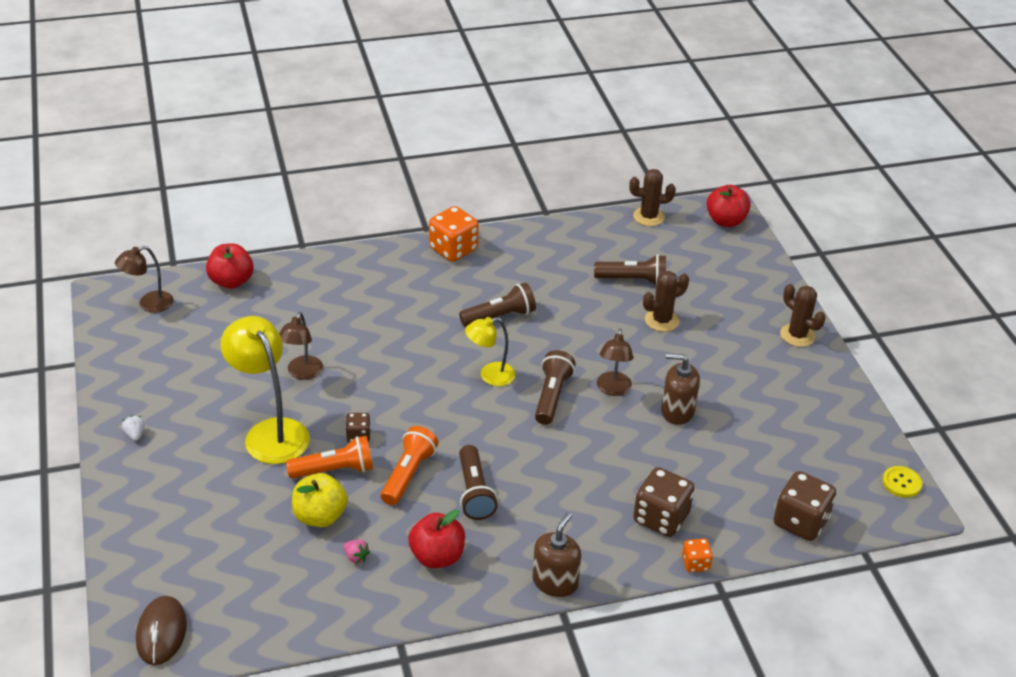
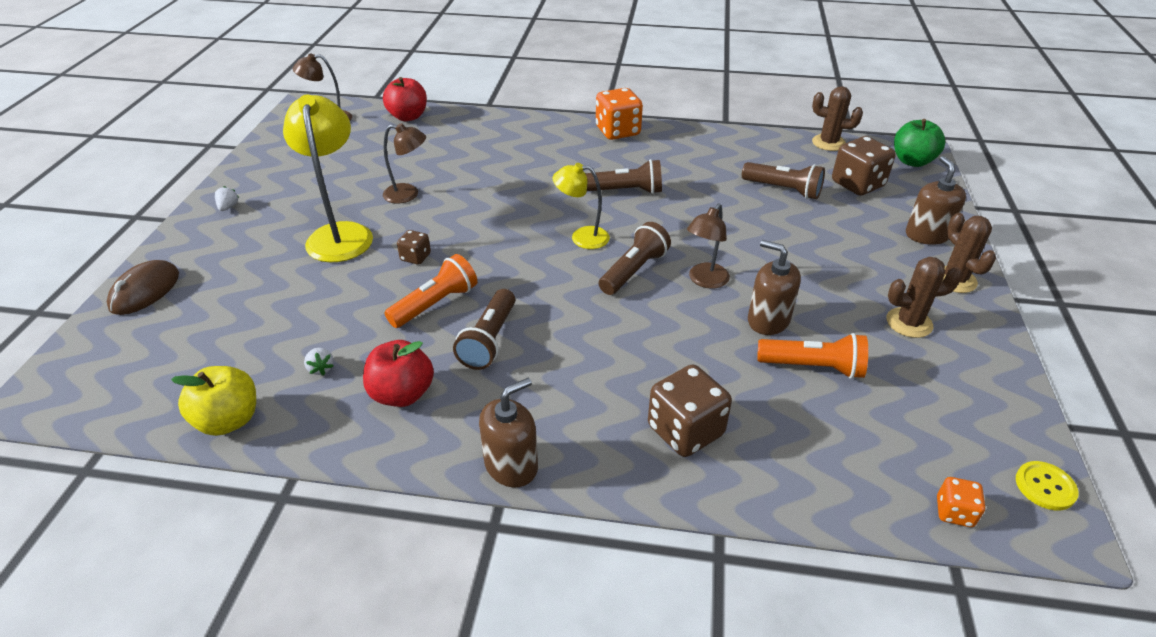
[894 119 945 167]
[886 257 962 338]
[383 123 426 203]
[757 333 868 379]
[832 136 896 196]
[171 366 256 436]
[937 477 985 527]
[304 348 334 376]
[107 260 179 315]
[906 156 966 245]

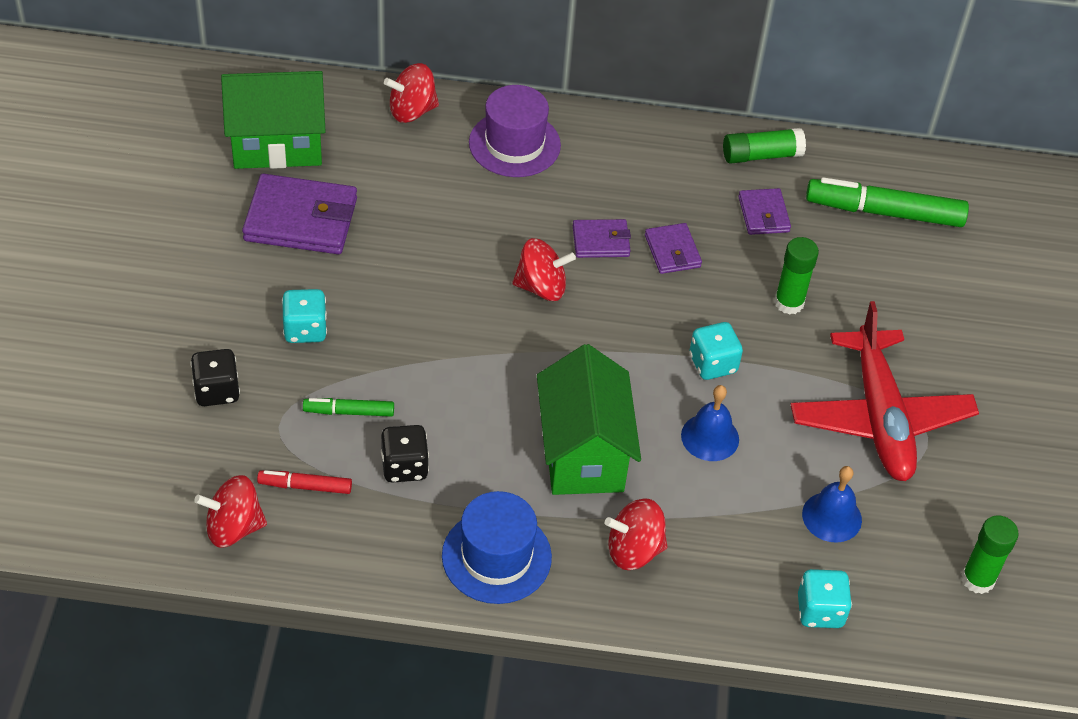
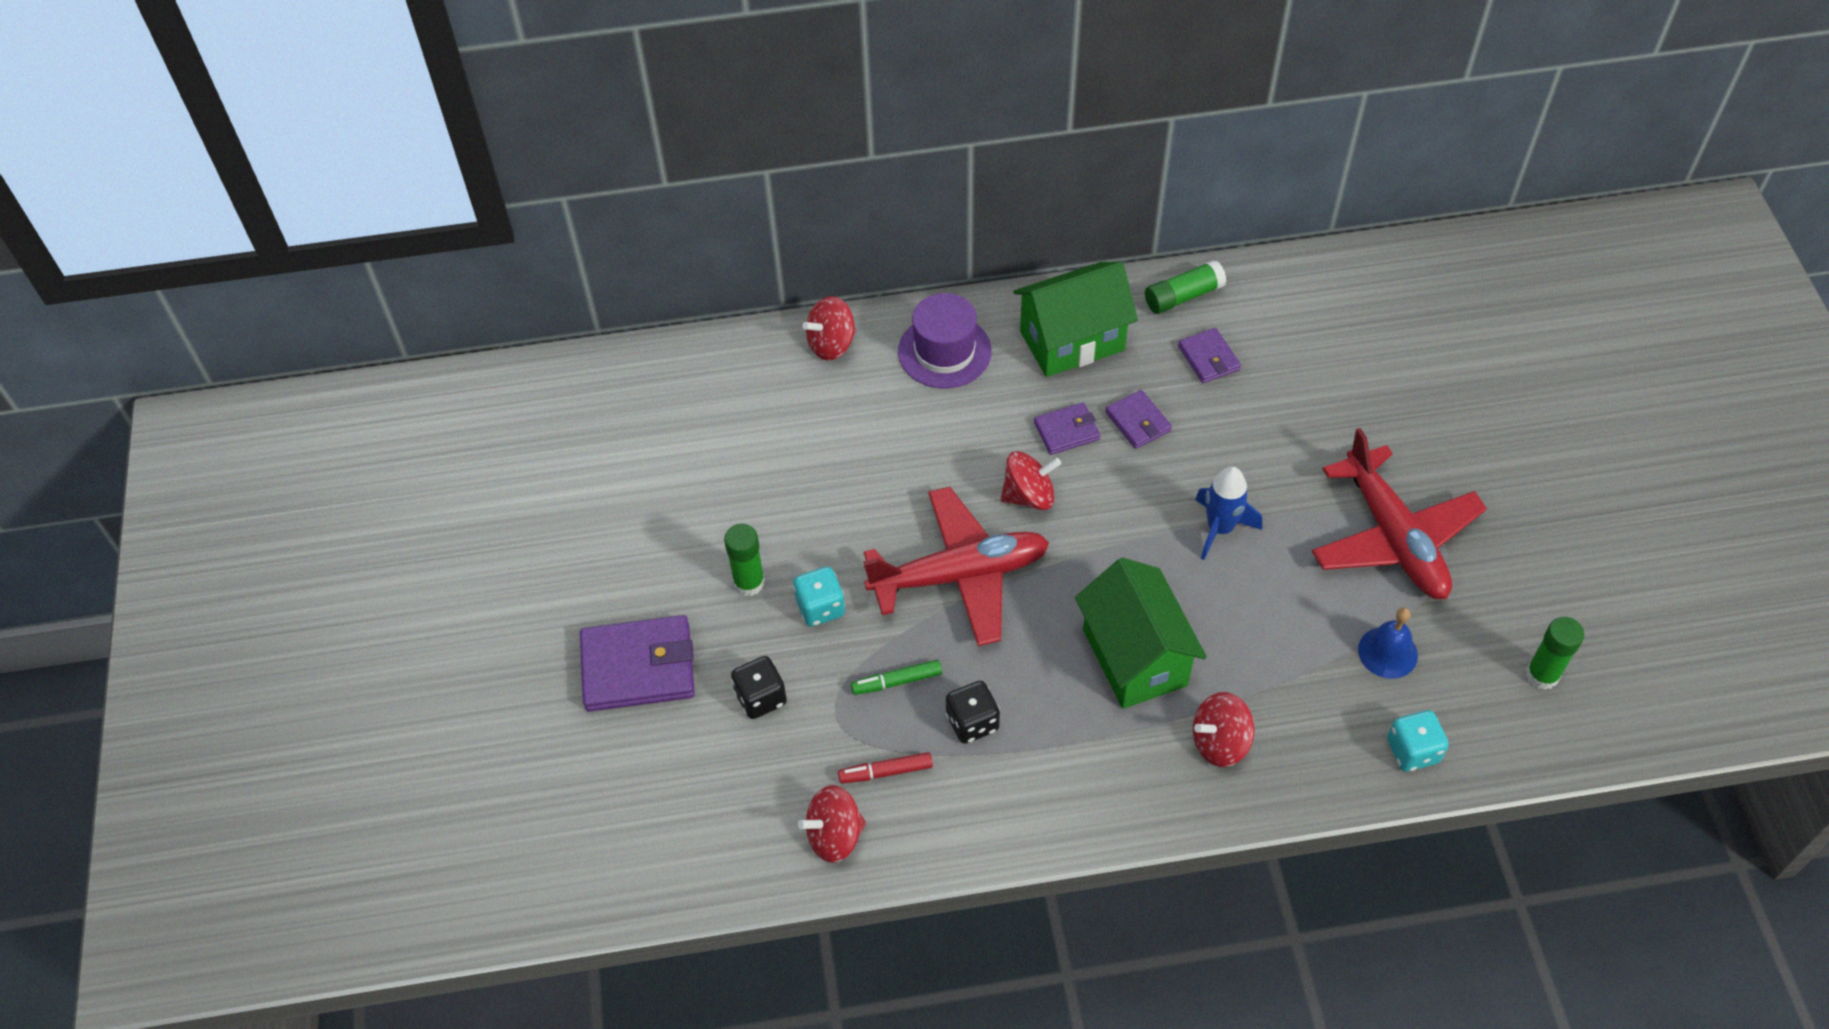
[1013 262 1138 377]
[580 615 695 712]
[806 177 969 227] (first image)
[724 524 765 596]
[1195 466 1262 560]
[681 385 739 461] (first image)
[442 491 552 604] (first image)
[863 487 1049 646]

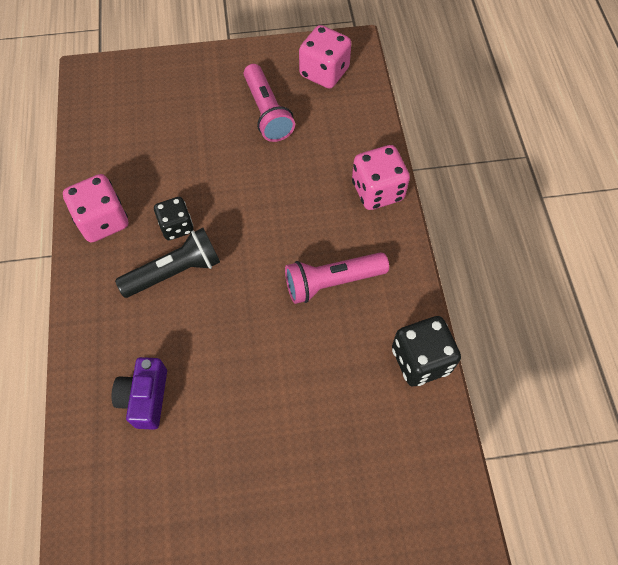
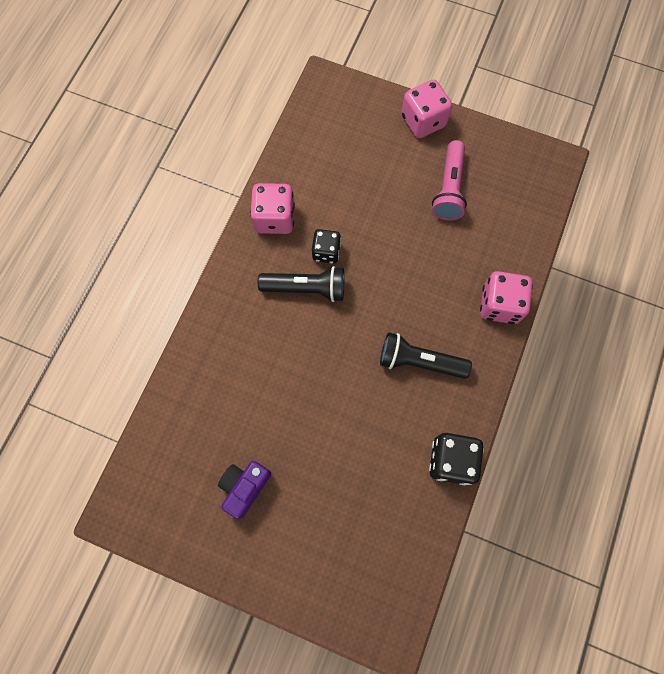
[401 79 452 138]
[380 332 472 379]
[218 461 271 519]

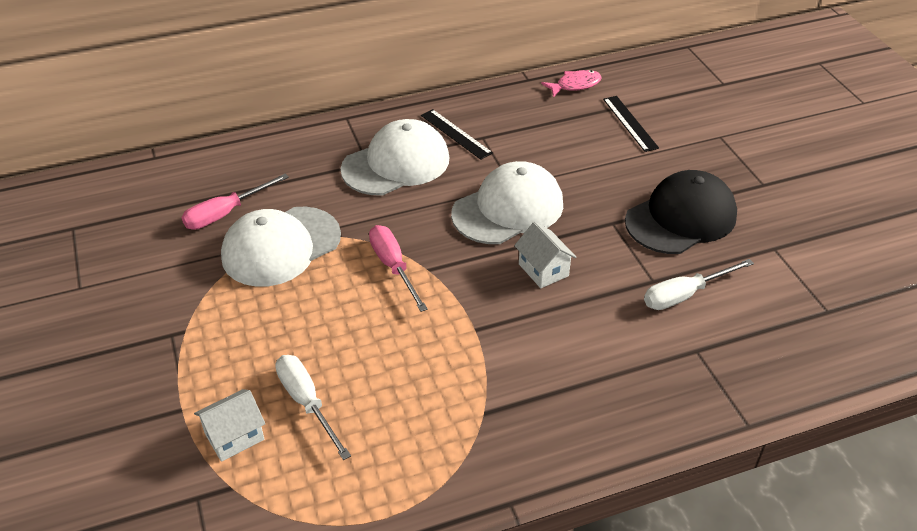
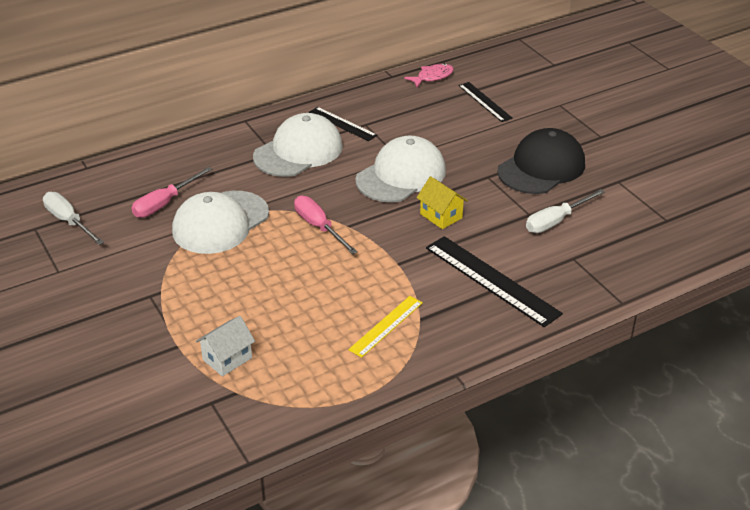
[416 176 468 229]
[43 192 104 245]
[426 236 563 327]
[348 296 423 358]

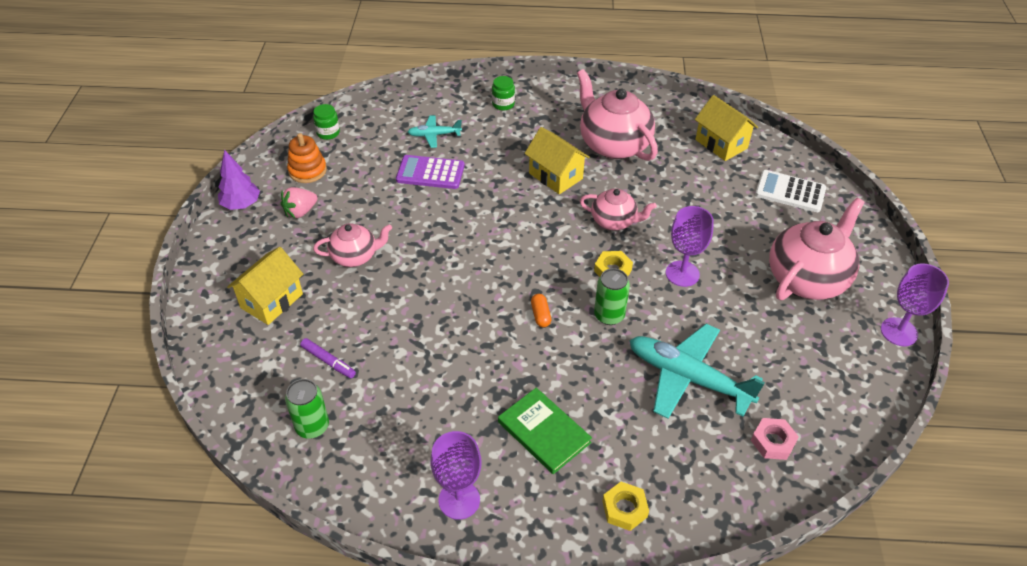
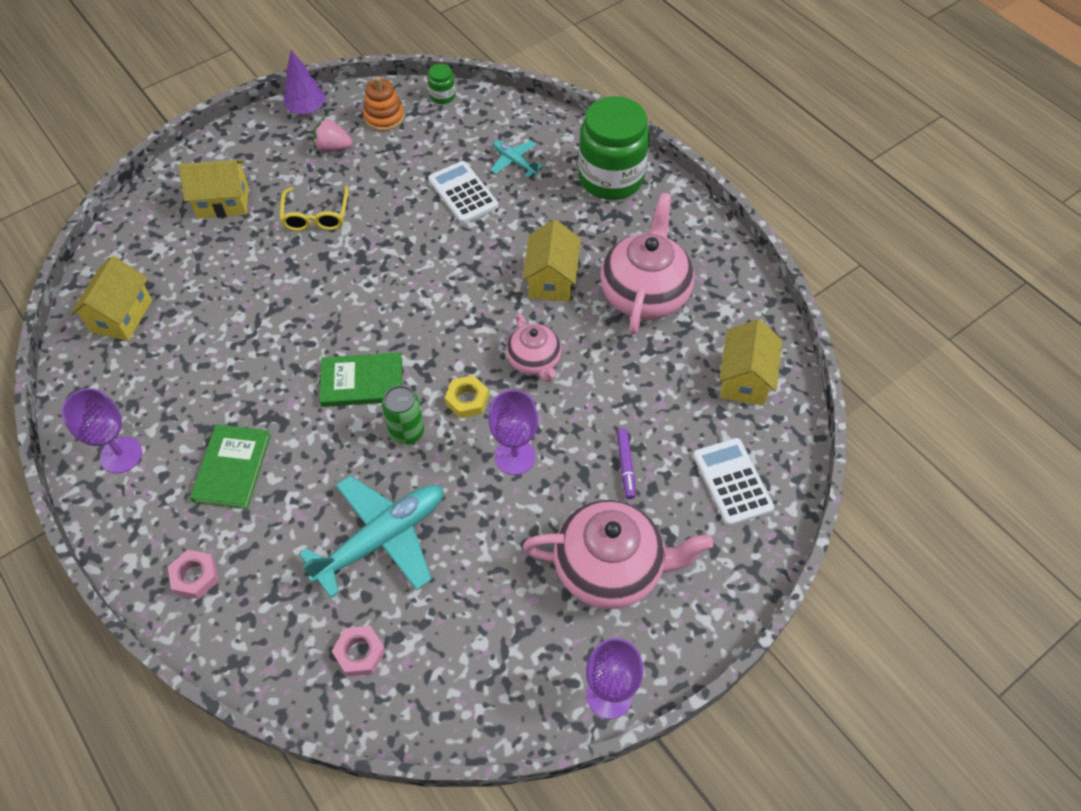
[578 96 650 200]
[428 161 498 223]
[280 186 349 231]
[319 352 402 407]
[299 475 443 598]
[616 428 636 499]
[71 256 152 341]
[168 550 219 599]

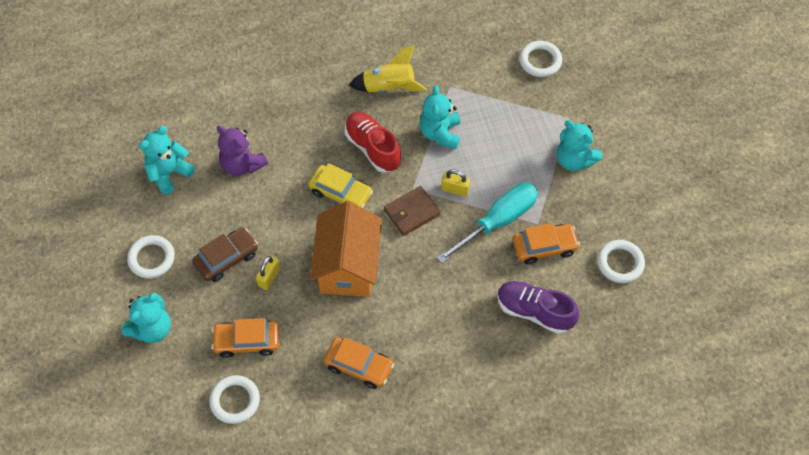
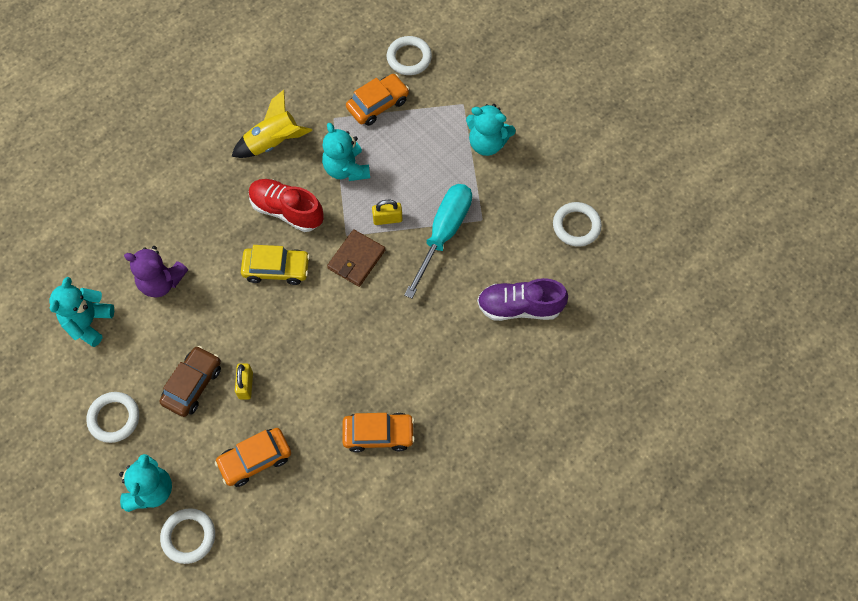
[310 201 382 297] (first image)
[346 74 409 126]
[160 508 215 564]

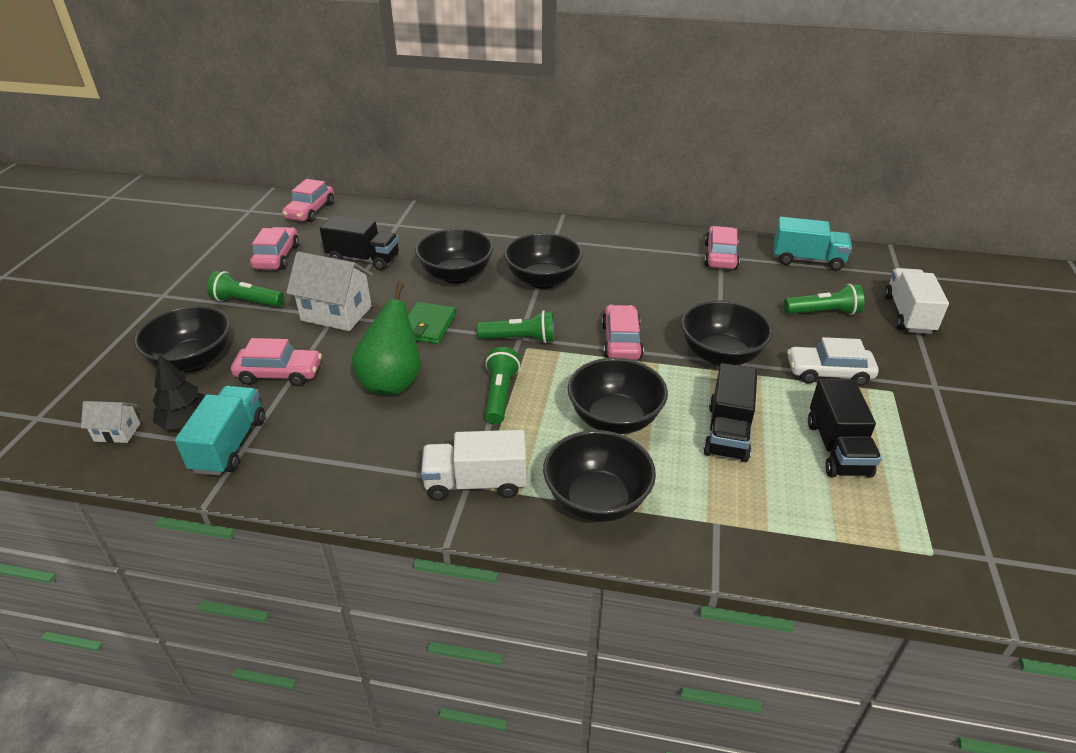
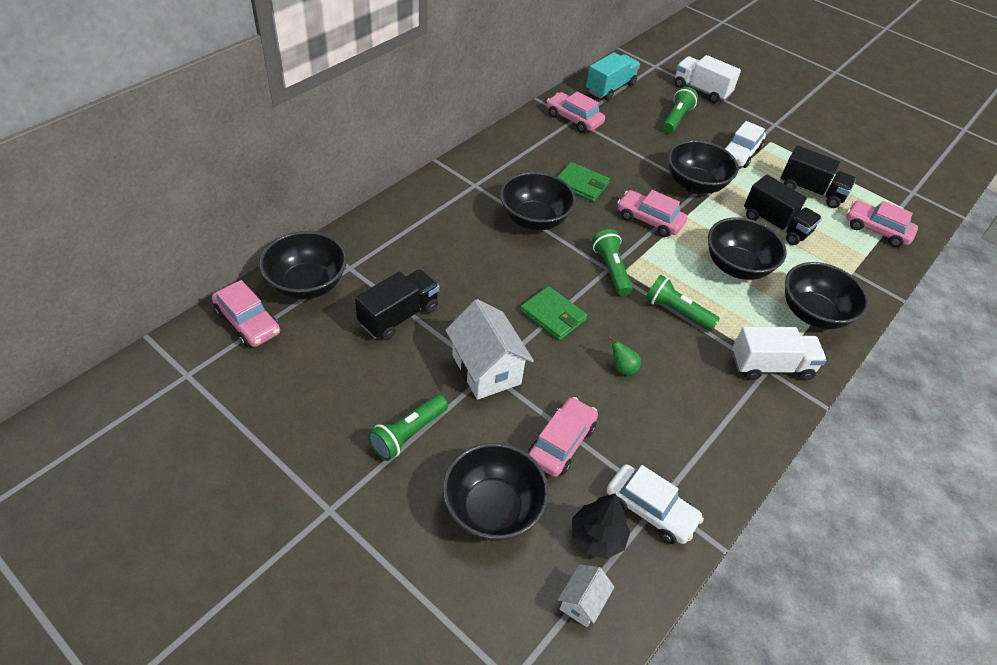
[846 200 918 247]
[259 231 347 299]
[445 299 534 400]
[608 336 641 375]
[592 229 632 296]
[607 464 704 544]
[733 326 827 381]
[557 162 610 202]

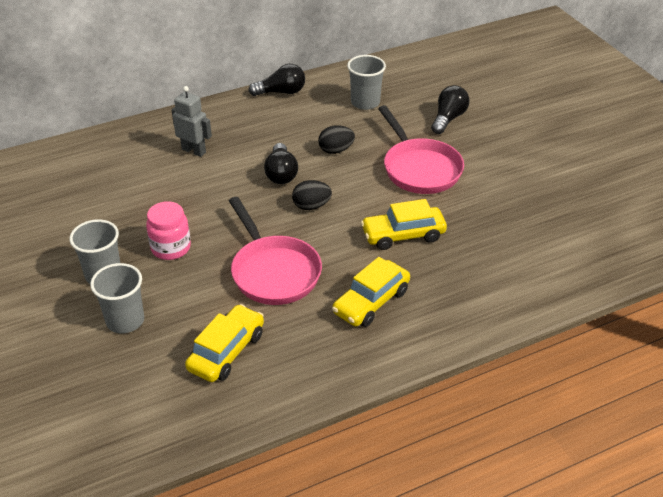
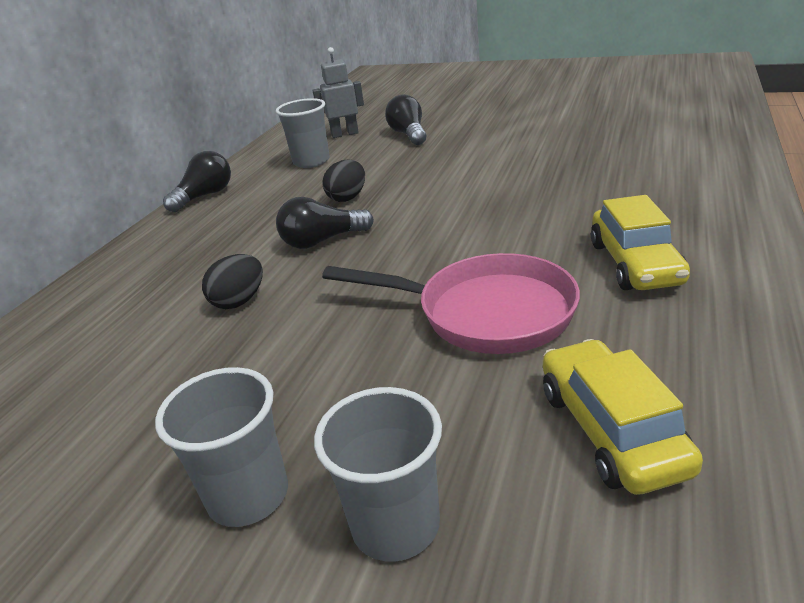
[313 47 364 138]
[378 105 464 194] (first image)
[276 197 374 249]
[202 254 263 309]
[361 199 447 250] (first image)
[146 201 191 260] (first image)

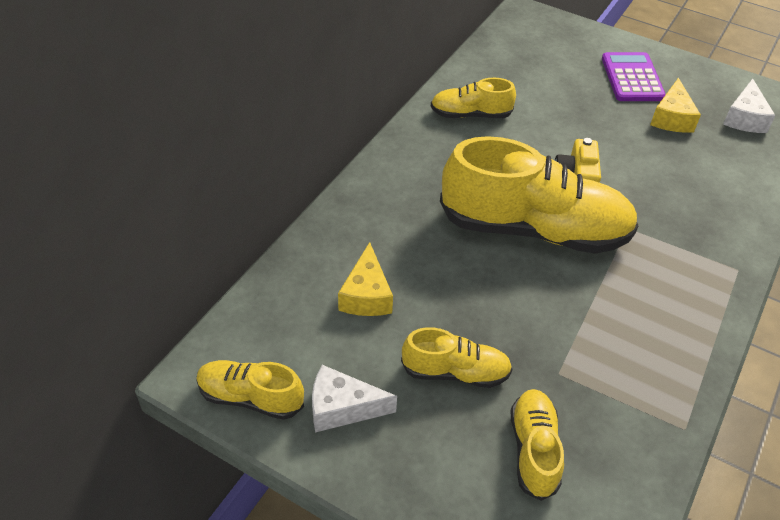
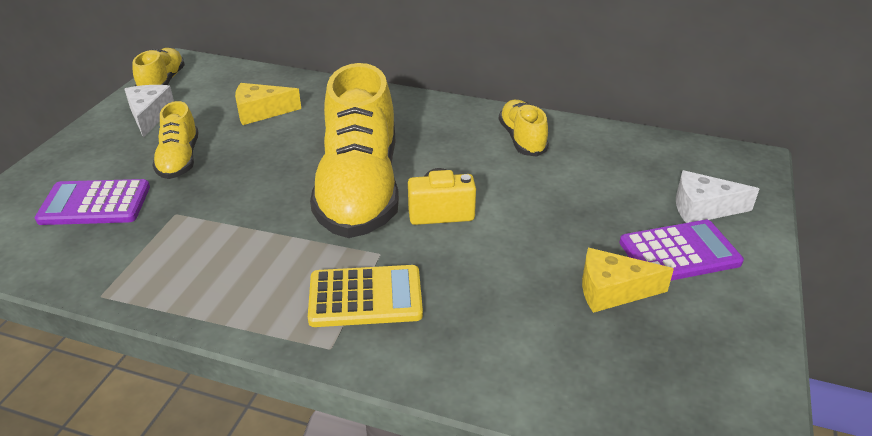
[676 170 759 223]
[35 179 150 225]
[308 265 423 327]

